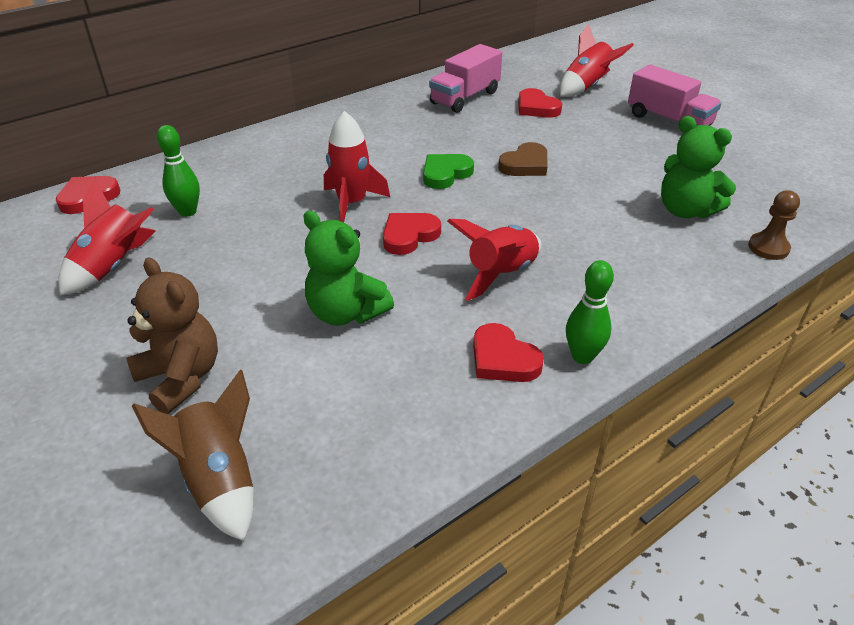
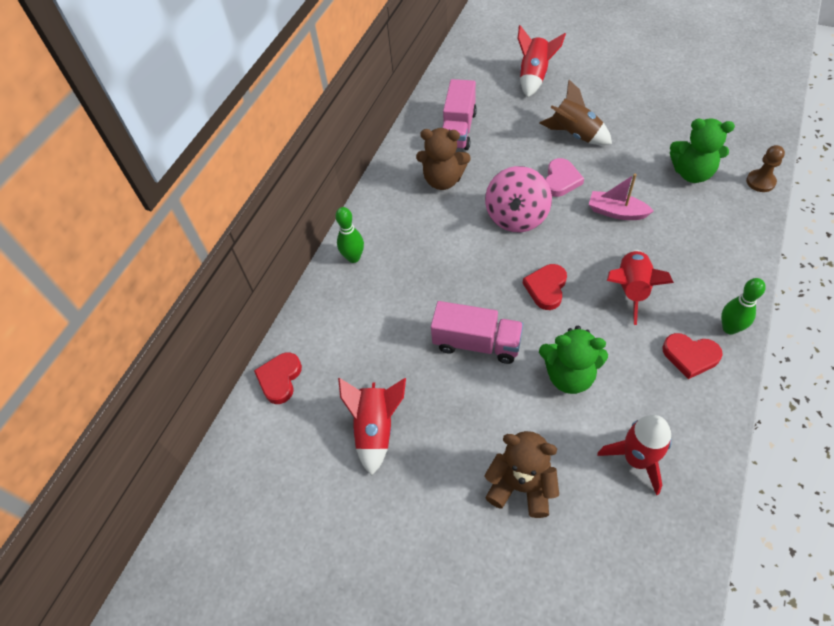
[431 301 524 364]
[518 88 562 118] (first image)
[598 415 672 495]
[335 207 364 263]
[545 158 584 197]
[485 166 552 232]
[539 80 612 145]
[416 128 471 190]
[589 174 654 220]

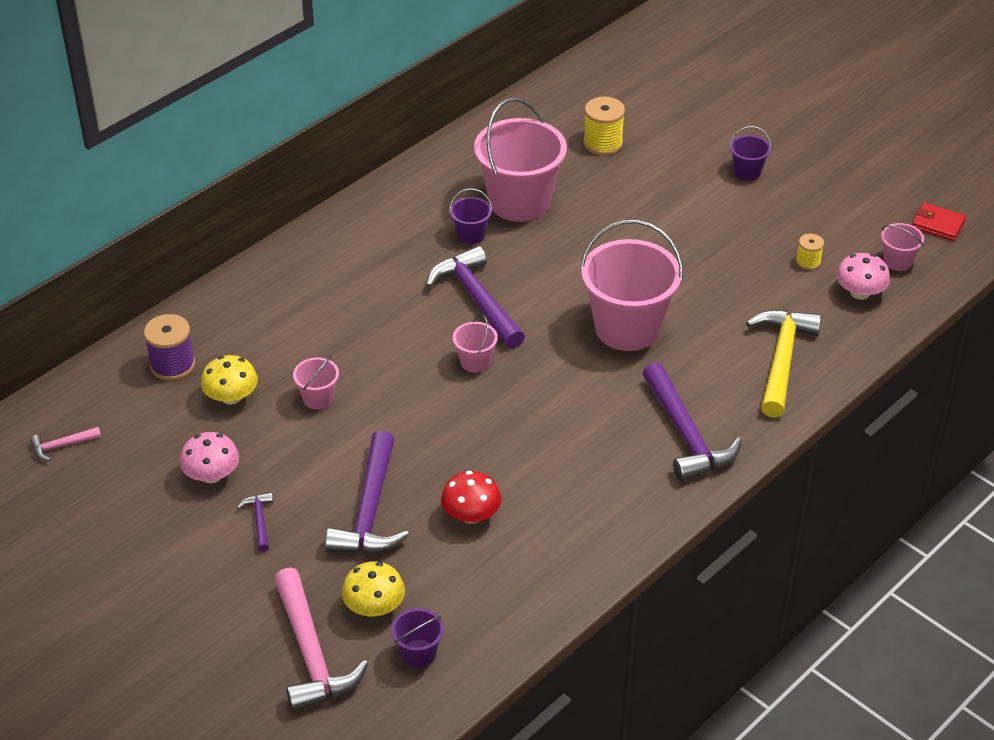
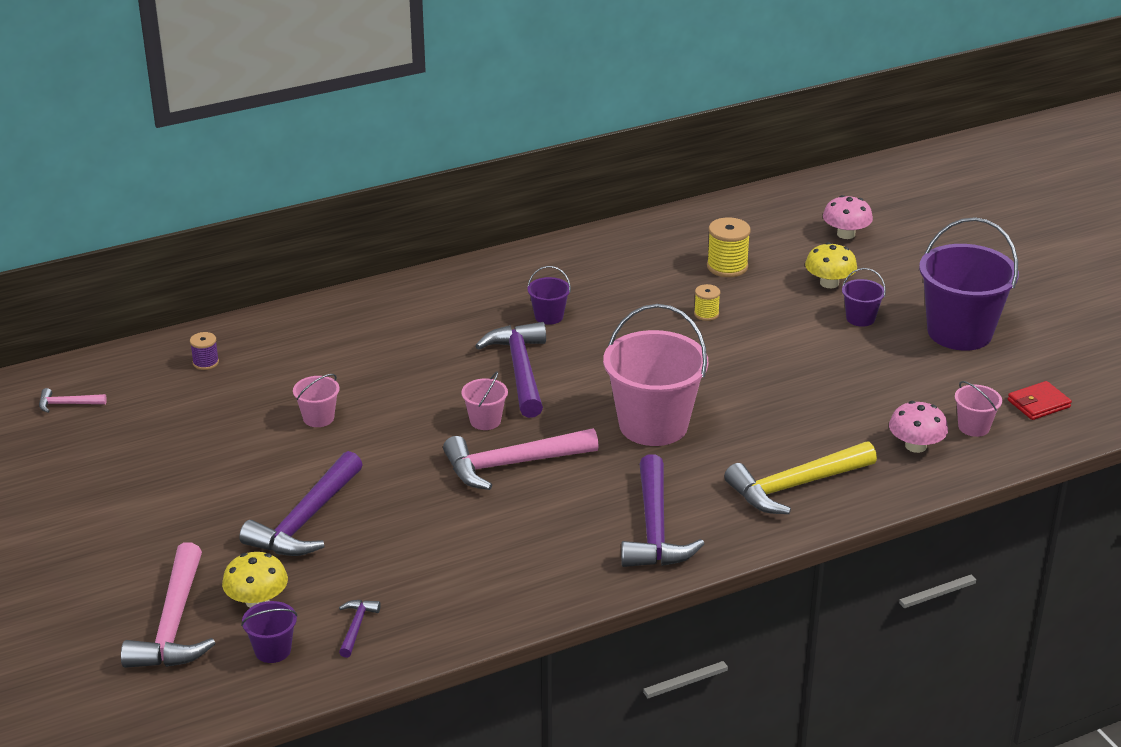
[474 98 567 222] (first image)
[1008 381 1072 420]
[694 284 720 321]
[724 442 877 514]
[190 332 219 370]
[805 242 857 288]
[823 195 873 239]
[441 471 501 524] (first image)
[339 600 381 658]
[919 217 1019 351]
[443 428 599 490]

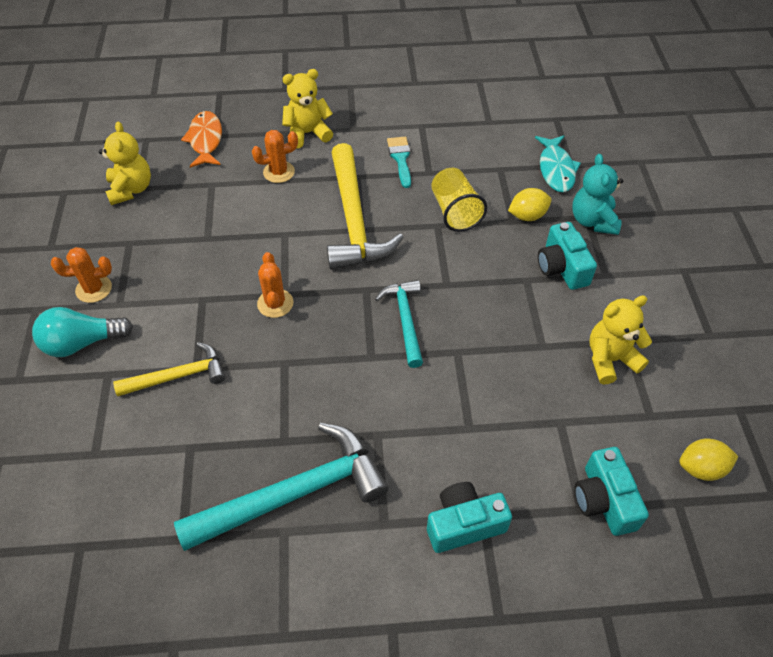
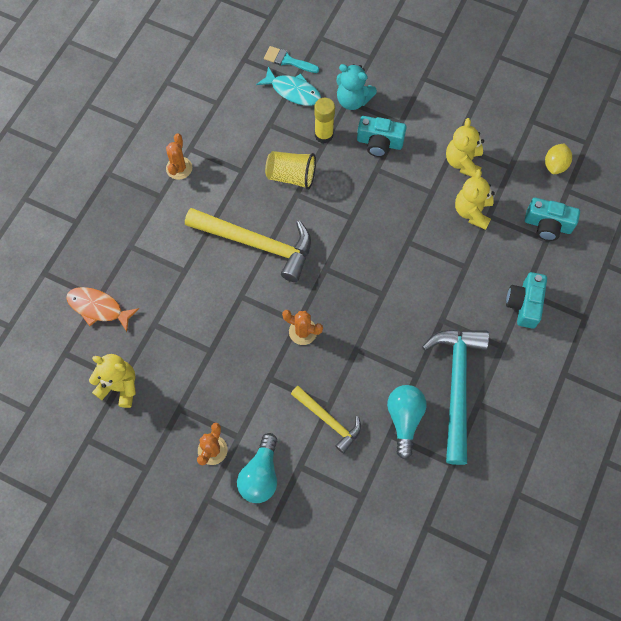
[455 169 495 230]
[166 133 192 180]
[264 46 319 73]
[314 98 335 144]
[375 280 423 368] (first image)
[291 386 361 454]
[387 385 426 459]

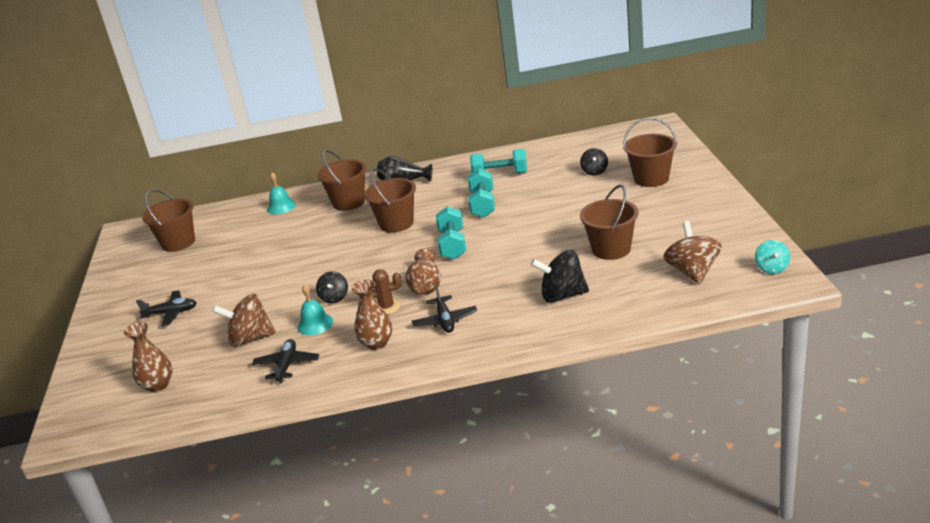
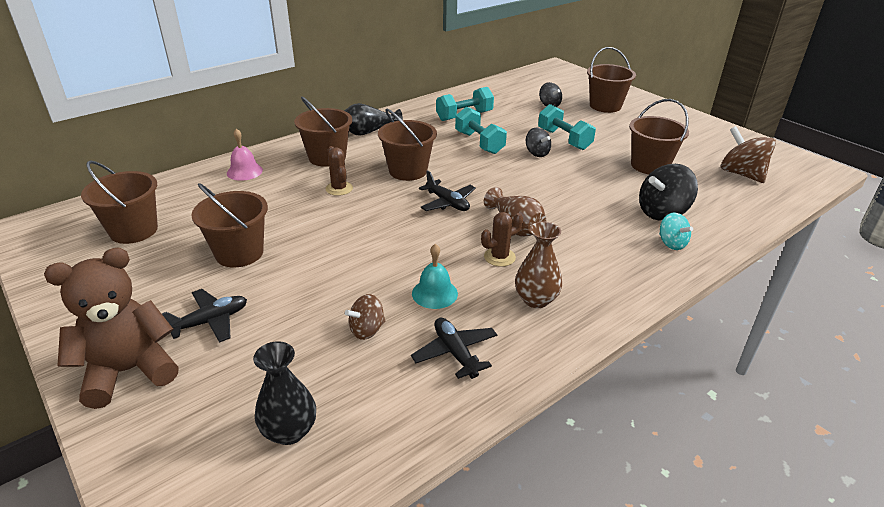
[227 129 263 181]
[538 104 596 150]
[659 212 693 250]
[526 127 551 157]
[419 170 476 211]
[345 294 385 340]
[253 341 316 445]
[326 146 353 196]
[191 183 268 267]
[44 247 179 409]

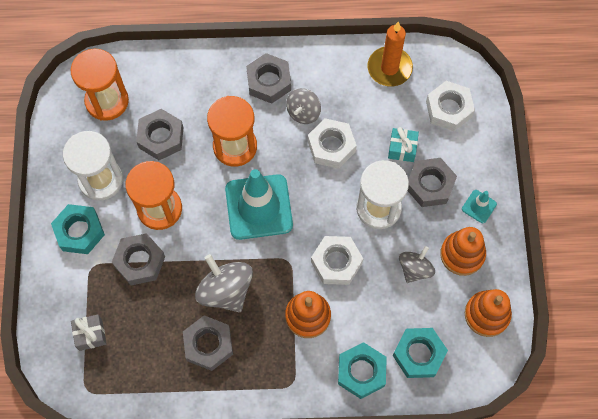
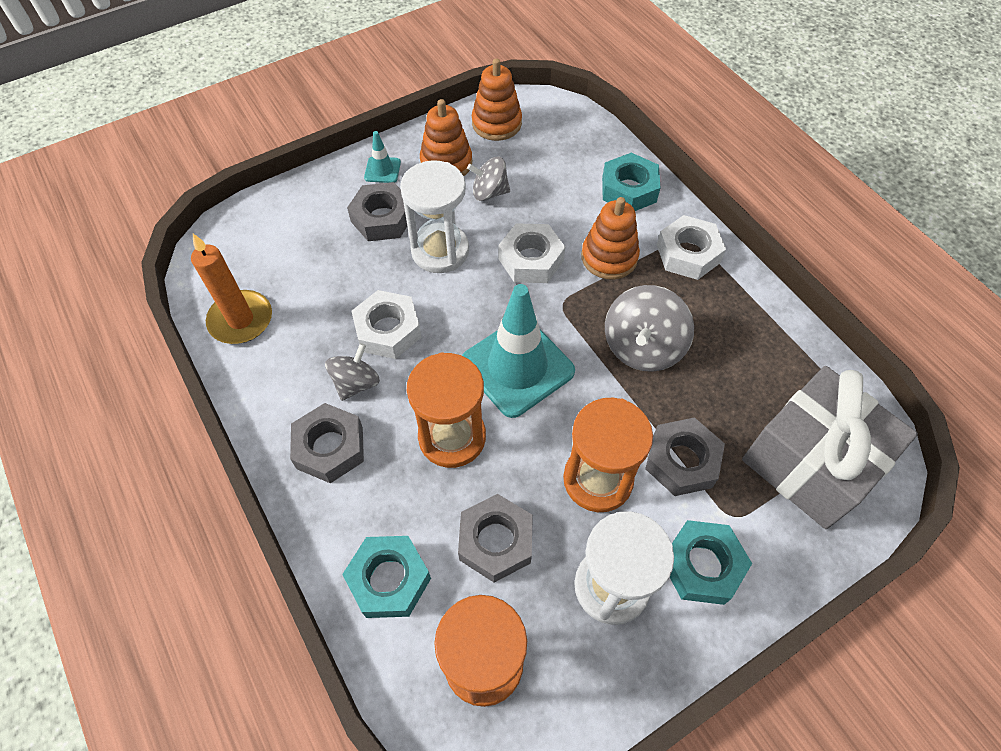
[657 215 726 280]
[325 343 380 401]
[388 127 419 162] (first image)
[742 366 918 529]
[183 315 233 371] (first image)
[342 536 431 618]

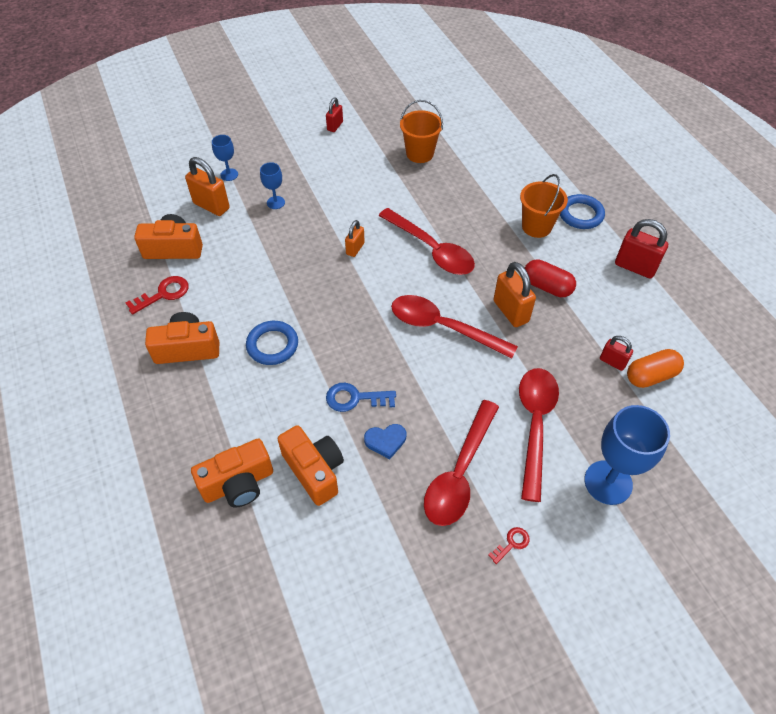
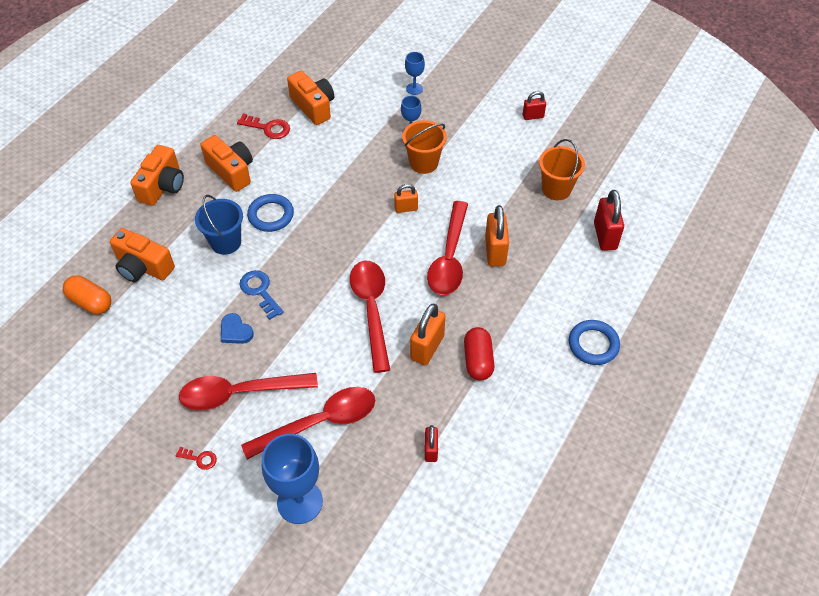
[485 205 509 266]
[402 120 447 174]
[594 190 624 251]
[63 275 111 314]
[130 145 184 206]
[195 195 243 255]

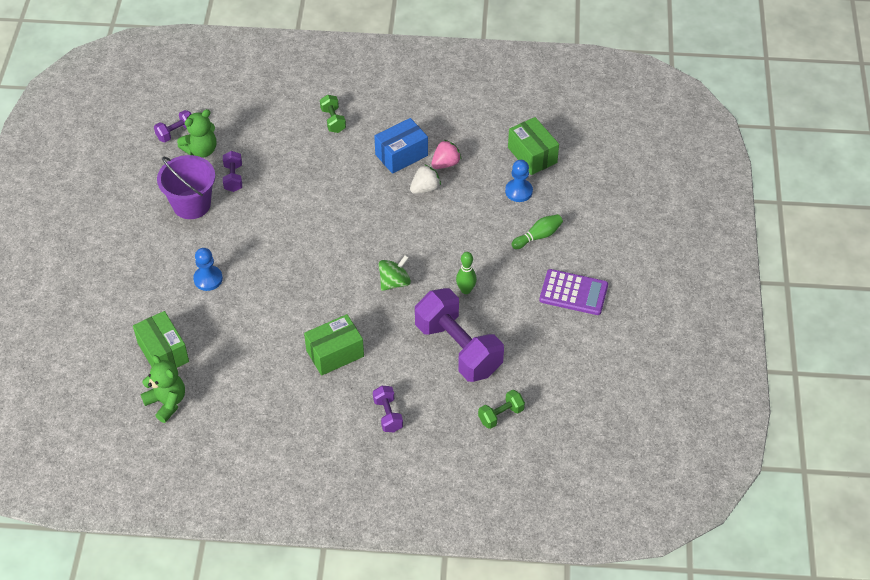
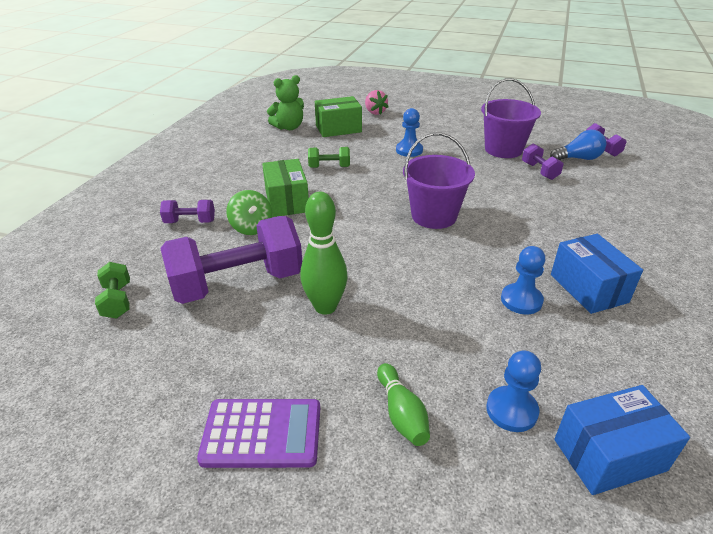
[308 147 350 168]
[550 130 606 160]
[554 385 690 495]
[365 90 388 115]
[522 143 564 180]
[501 246 546 314]
[300 192 348 315]
[226 190 272 235]
[197 399 320 468]
[403 133 475 229]

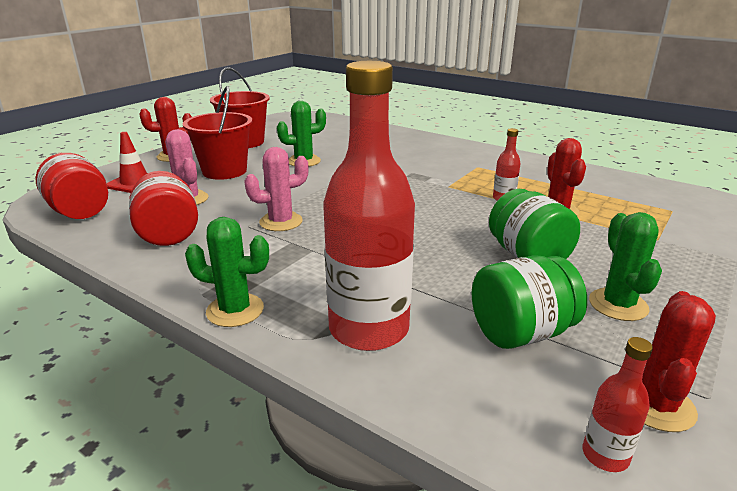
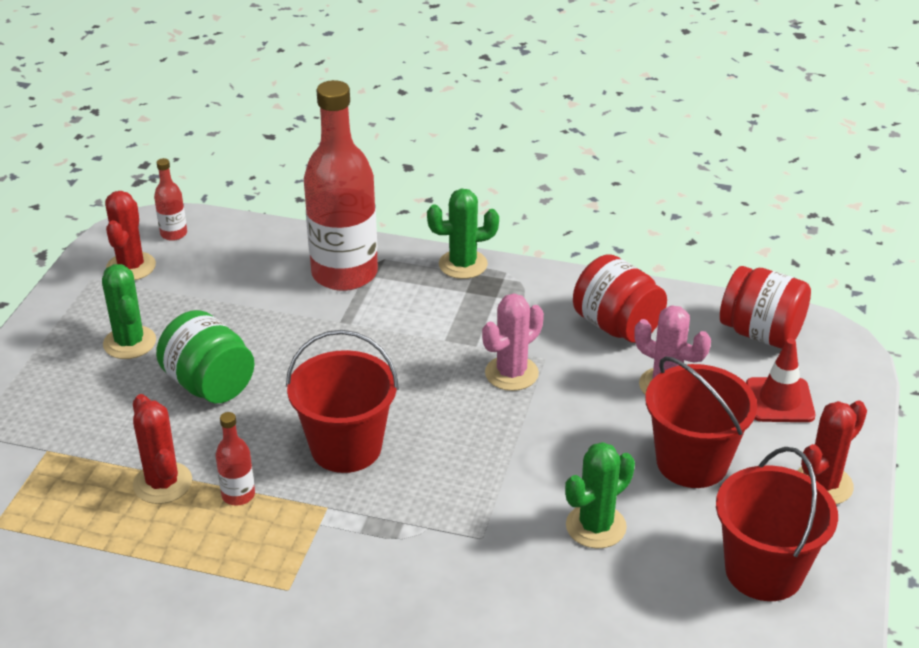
[472 255 587 349] (first image)
[286 330 399 473]

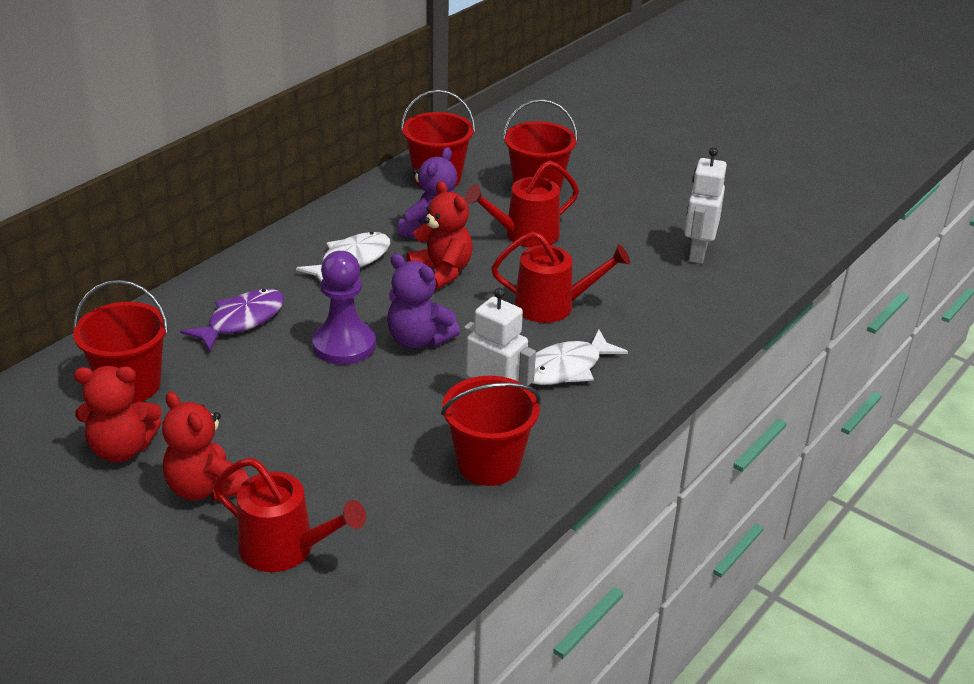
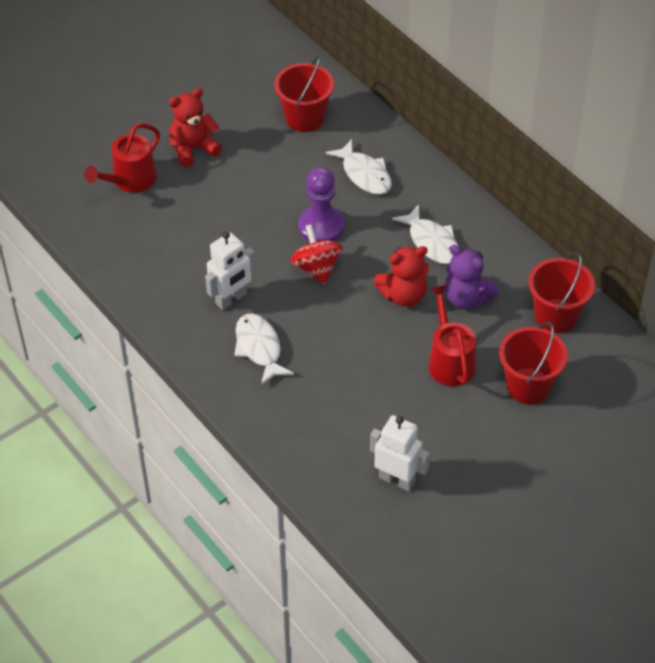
[491 231 630 323] (first image)
[290 224 343 285]
[326 139 392 195]
[74 366 162 462] (first image)
[441 376 541 486] (first image)

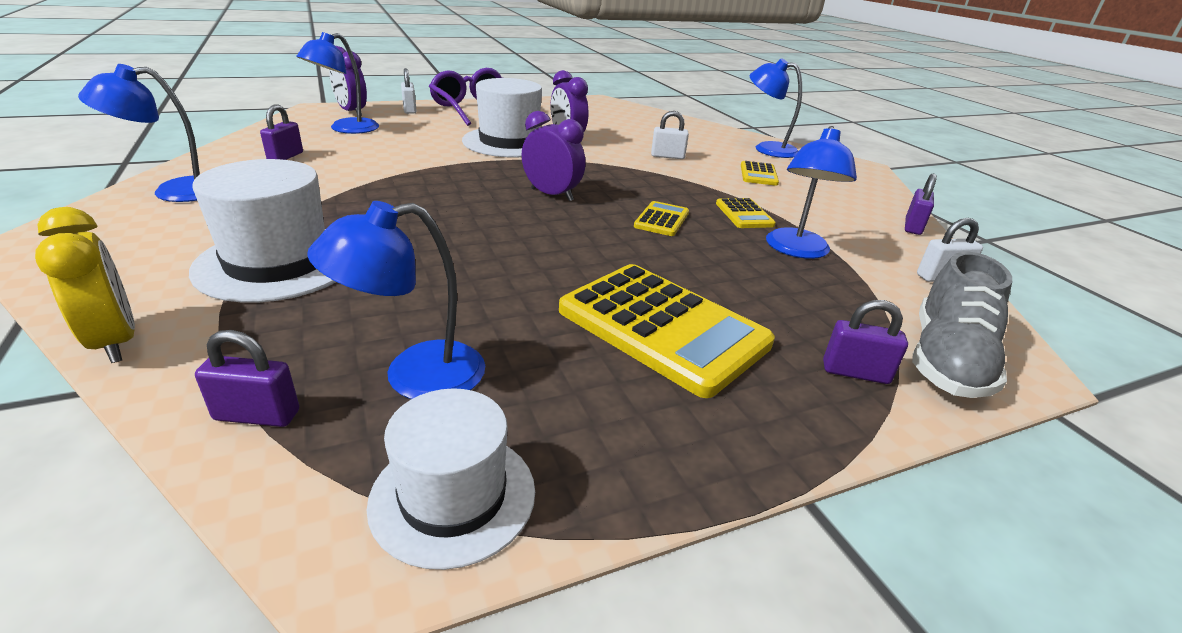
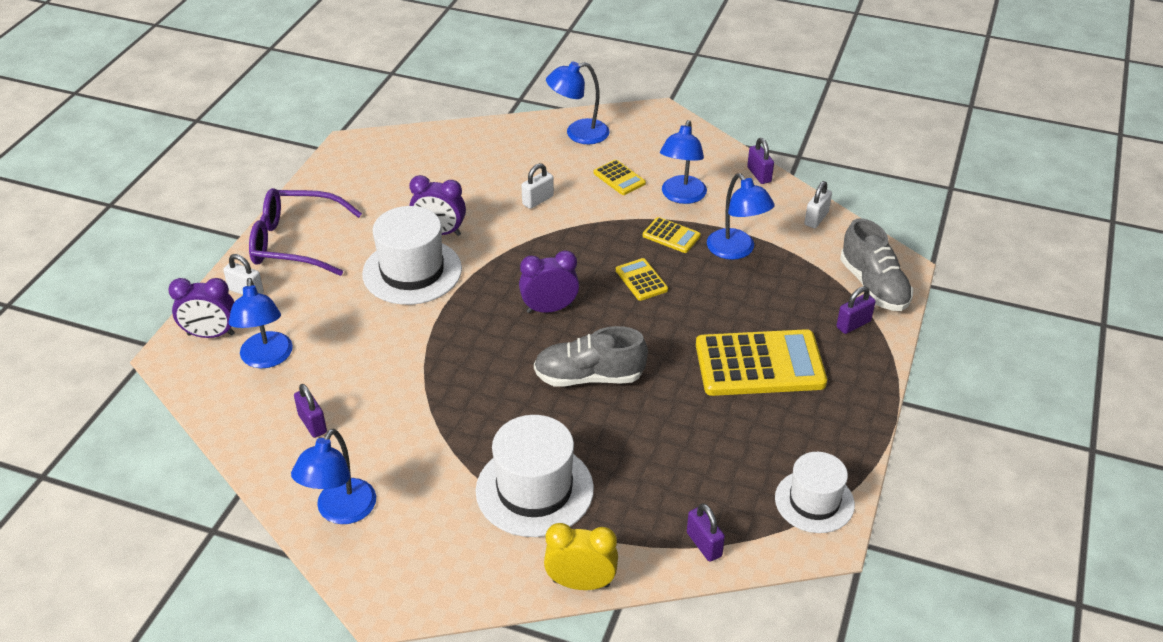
[660 120 707 204]
[687 503 725 562]
[534 326 648 387]

